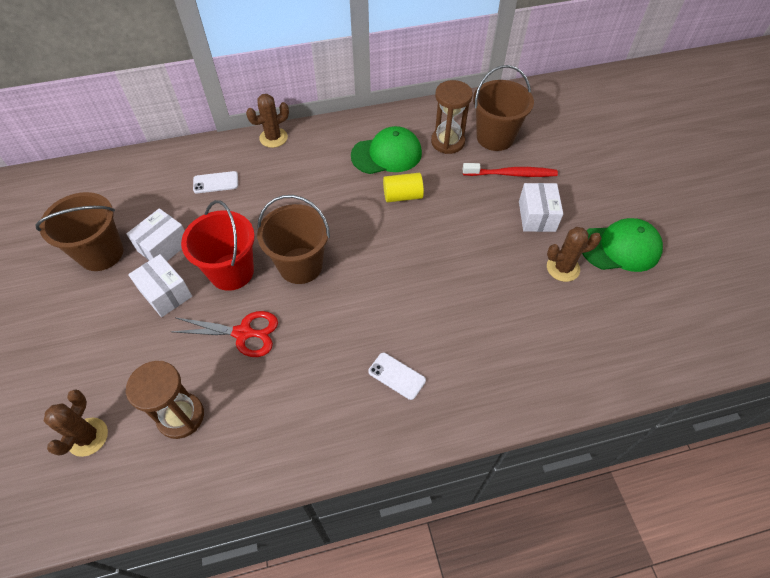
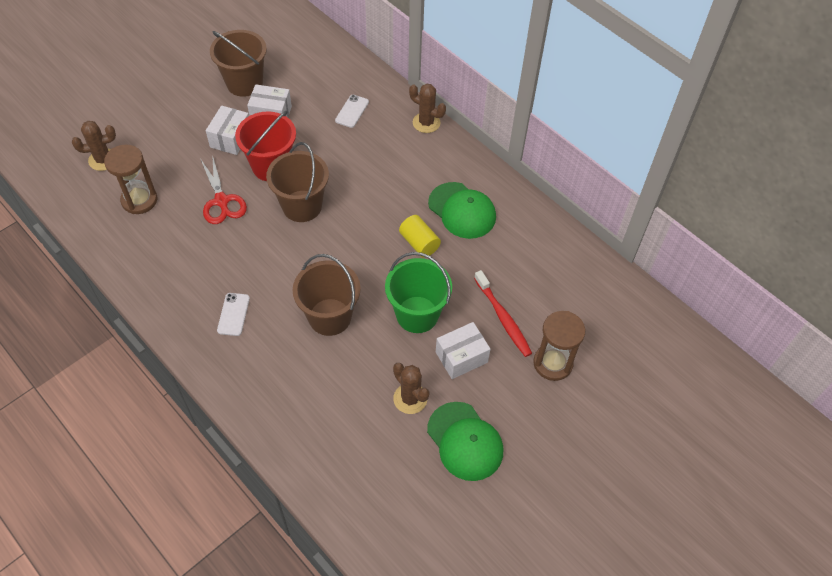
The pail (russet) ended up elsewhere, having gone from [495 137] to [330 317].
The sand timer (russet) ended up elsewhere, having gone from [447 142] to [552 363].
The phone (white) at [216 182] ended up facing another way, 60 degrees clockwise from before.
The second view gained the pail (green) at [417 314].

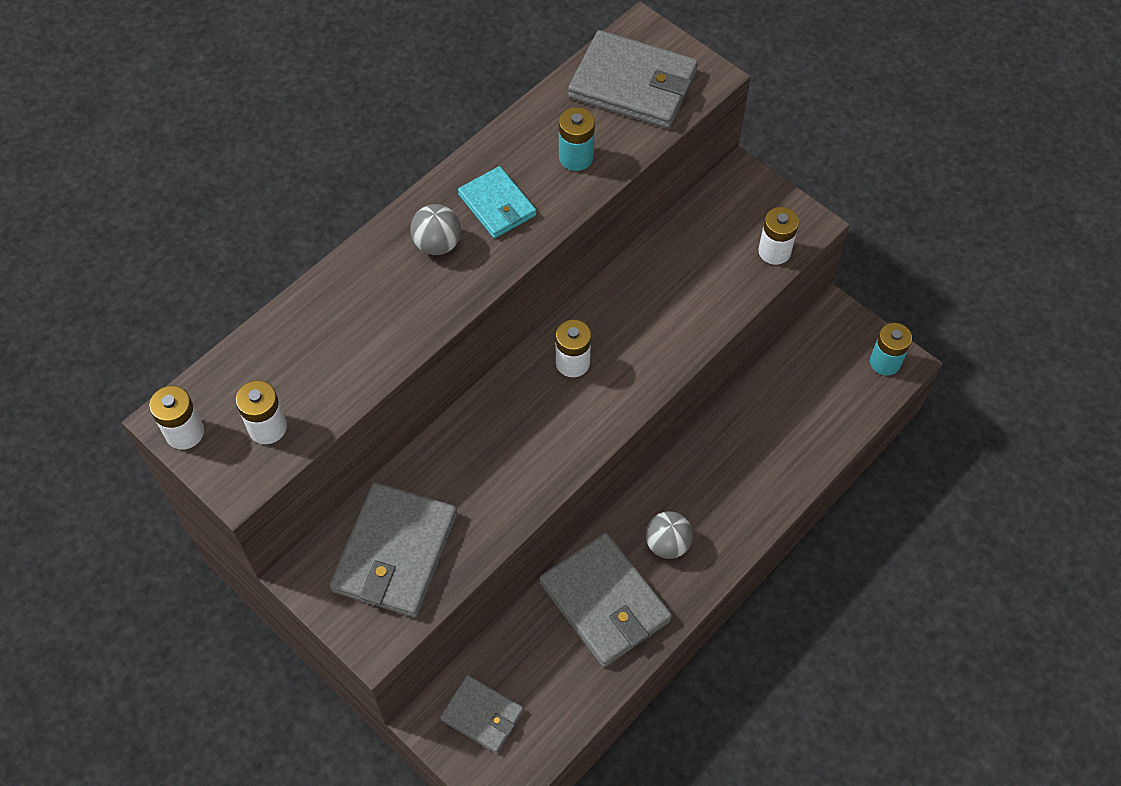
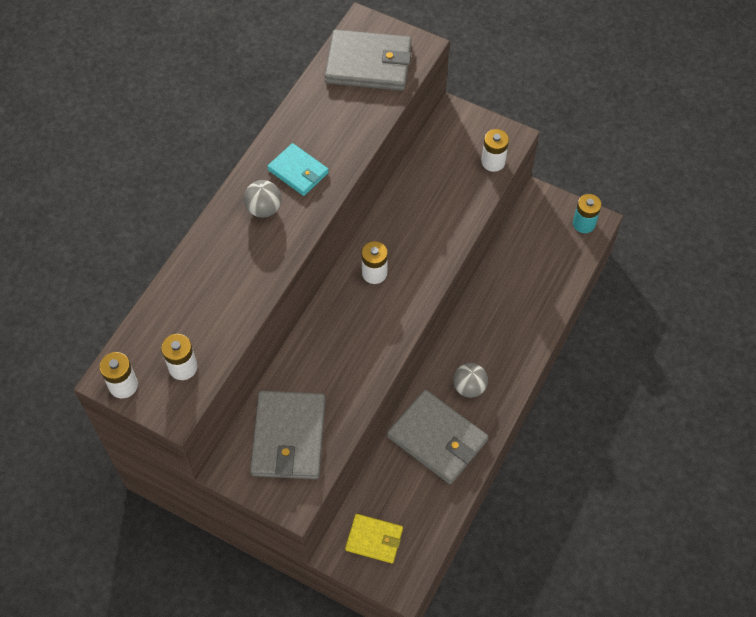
The second view lost the power cell (turquoise) at [576 157].
What was the billfold (gray) at [482 715] turned into the billfold (golden) at [374 539].

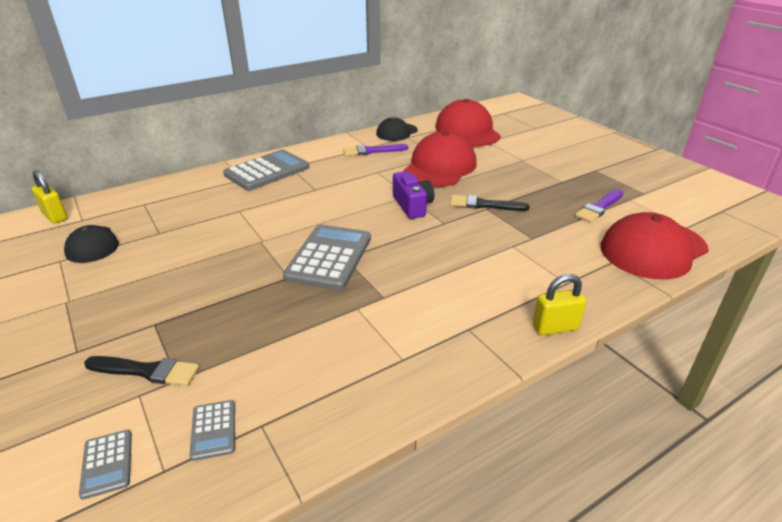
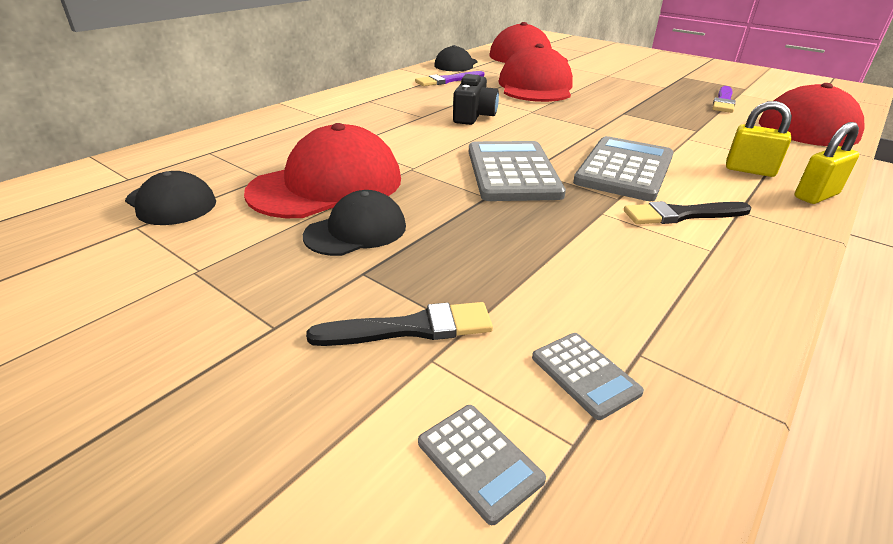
The calculator (gray) ended up elsewhere, having gone from [267 171] to [625 169].
The small lock (golden) ended up elsewhere, having gone from [55 216] to [749 170].
The second view lost the photo camera (purple) at [412 205].
The brush (black) ended up elsewhere, having gone from [484 205] to [681 215].
The second view gained the photo camera (black) at [474 115].
The second view gained the cap (red) at [327 185].
The second view gained the cap (black) at [356 231].

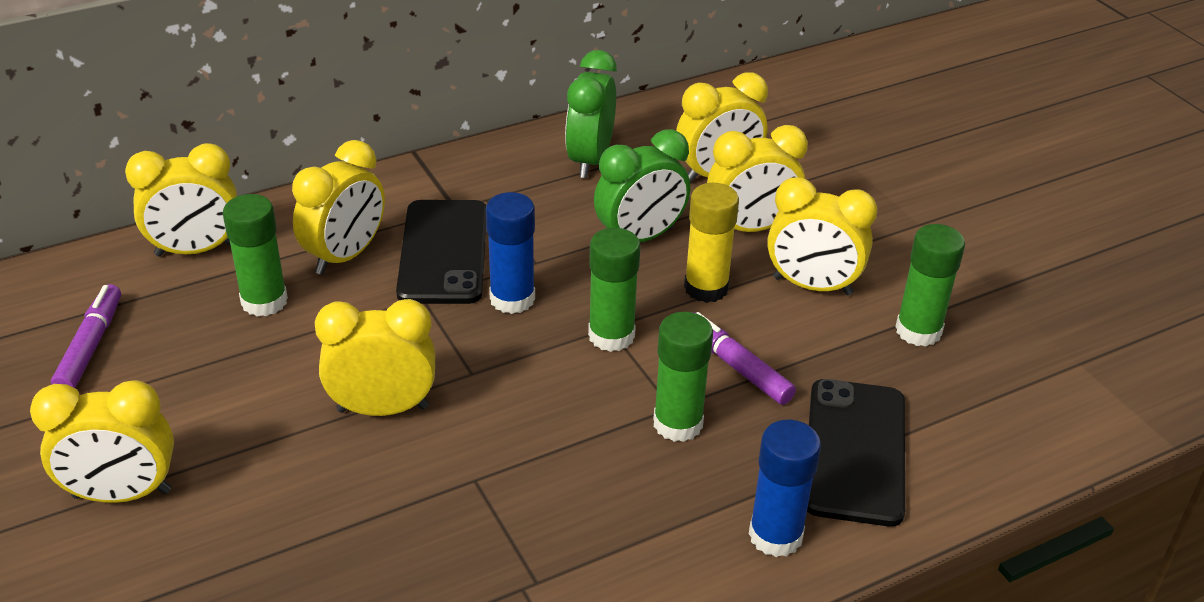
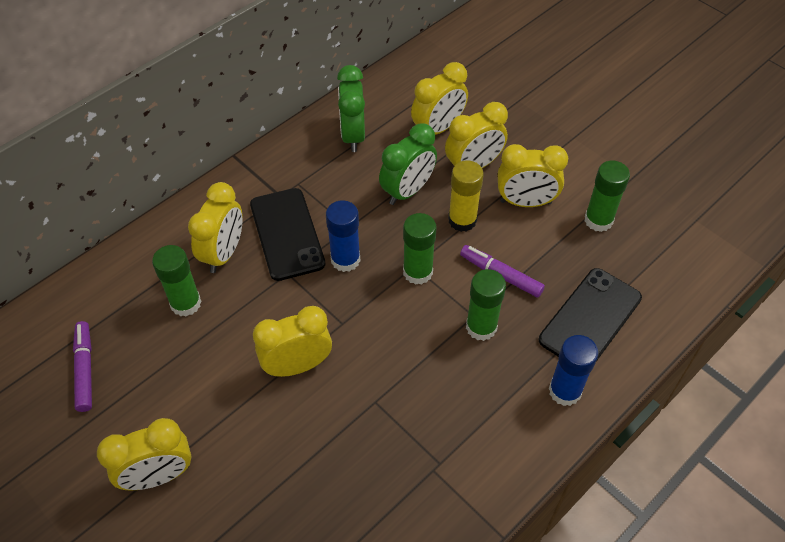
The second view lost the alarm clock (golden) at [196 250].
The phone (black) at [854 451] ended up facing another way, 45 degrees clockwise from before.

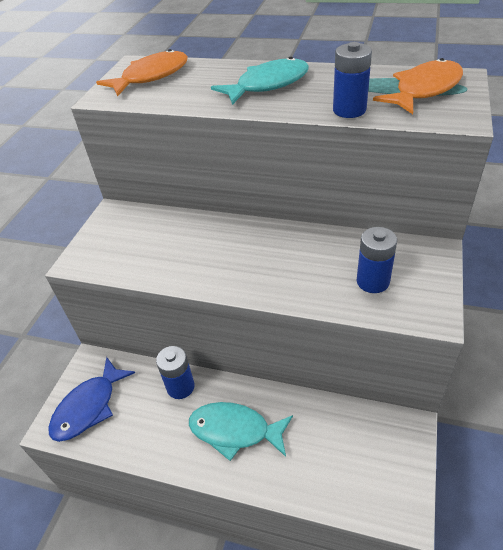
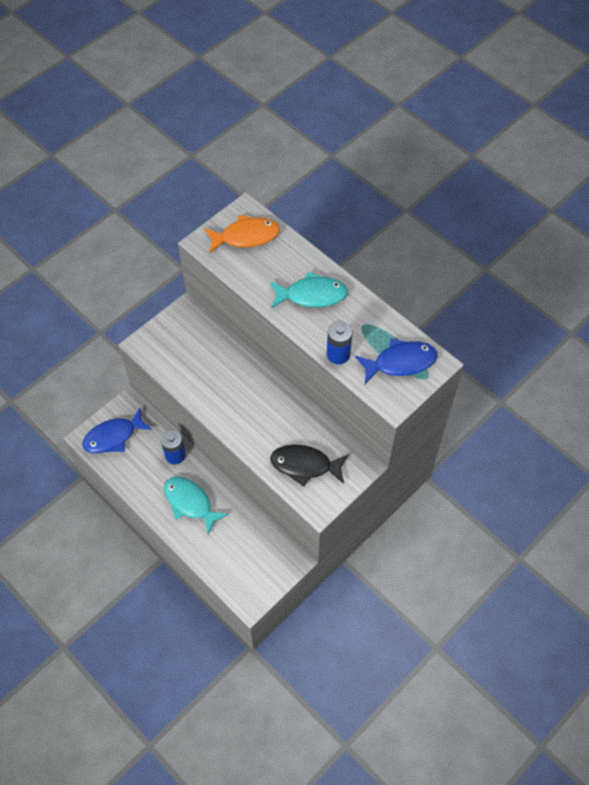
What was the fish figure (orange) at [424 90] turned into the fish figure (royal blue) at [400 362].
Where the power cell (royal blue) stood at [372 281], the fish figure (black) came to stand at [305 465].

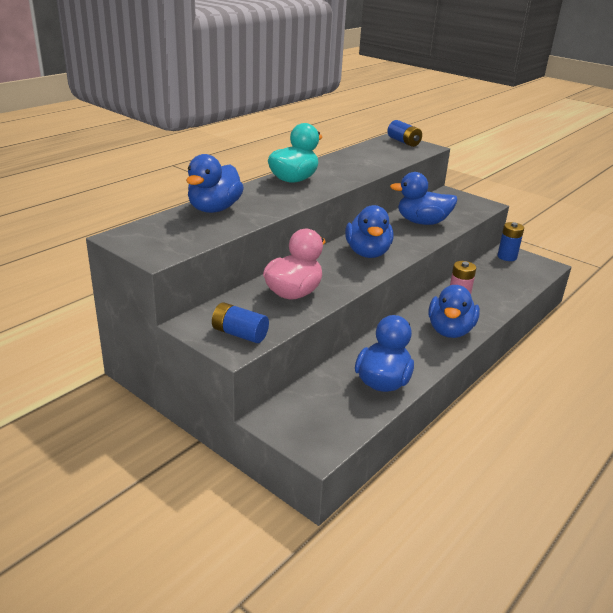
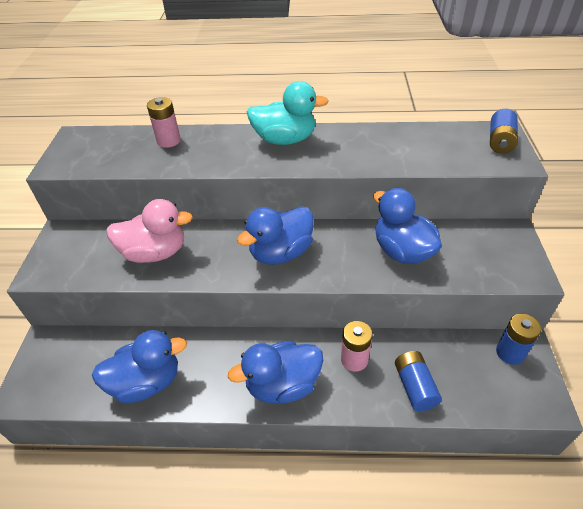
Where the rubber duck (royal blue) stood at [214 209], the power cell (rose-pink) came to stand at [168 141].
The power cell (royal blue) ended up elsewhere, having gone from [239 334] to [414 387].

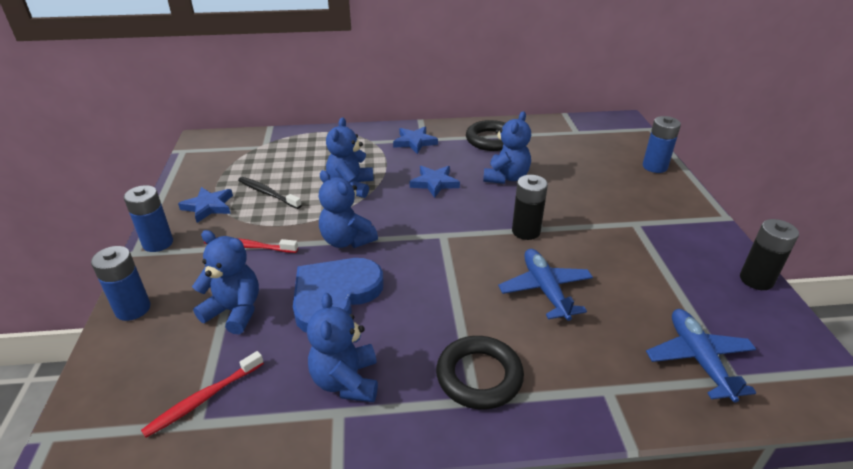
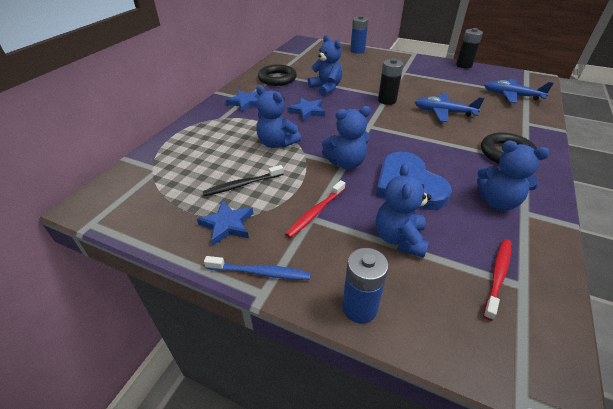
Where the power cell (royal blue) stood at [158 243], the toothbrush (royal blue) came to stand at [260 272].
The teddy bear (royal blue) at [234 311] ended up facing another way, 45 degrees counterclockwise from before.
The toothbrush (red) at [204 398] ended up facing another way, 135 degrees counterclockwise from before.

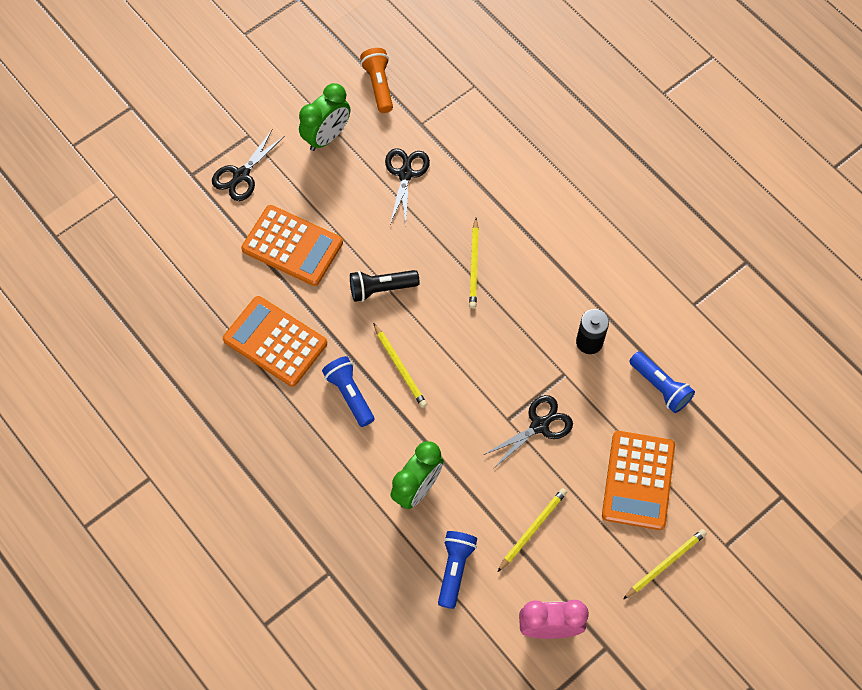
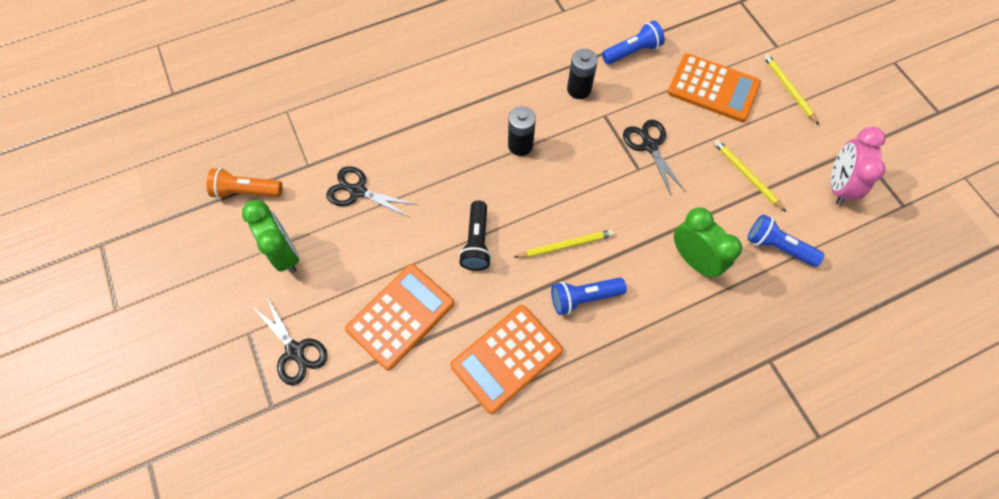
The second view lost the pencil (golden) at [474 265].
The second view gained the power cell (black) at [520 145].

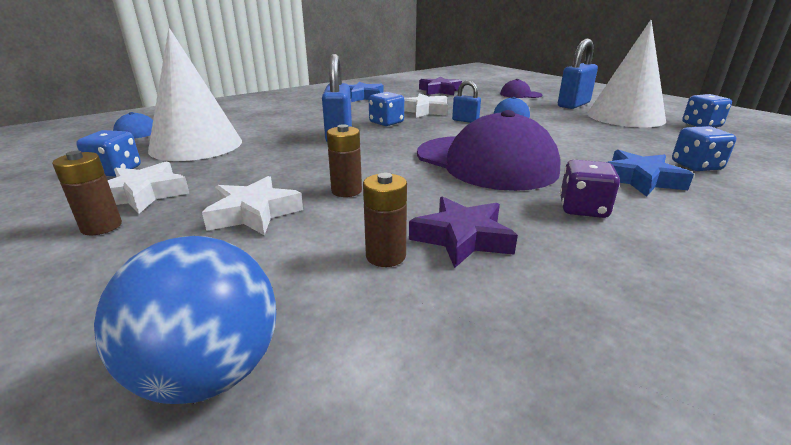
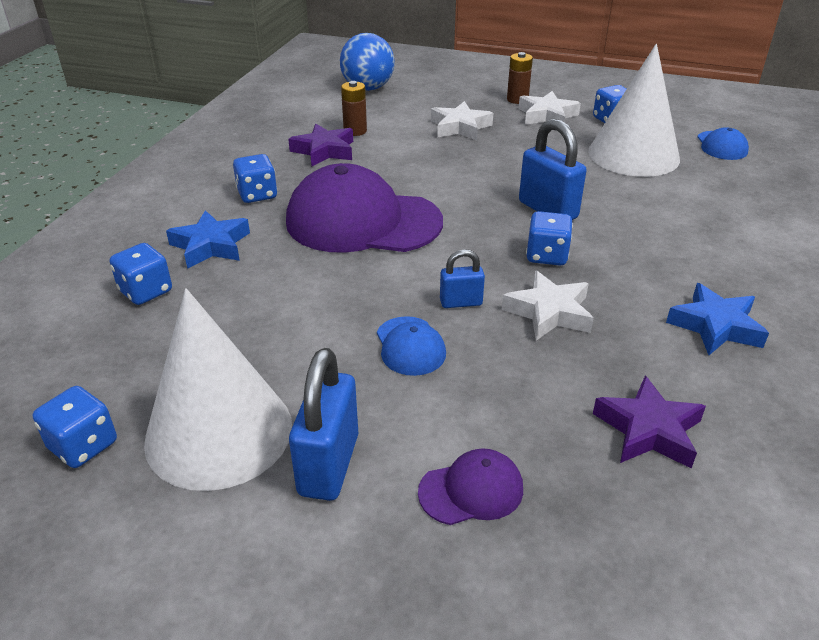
The second view lost the power cell (russet) at [346 191].
What was the dice (purple) at [583 209] turned into the dice (royal blue) at [257 195].

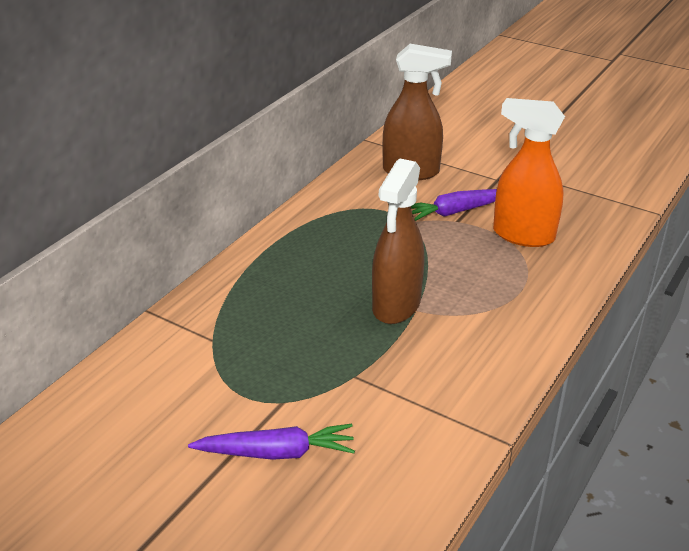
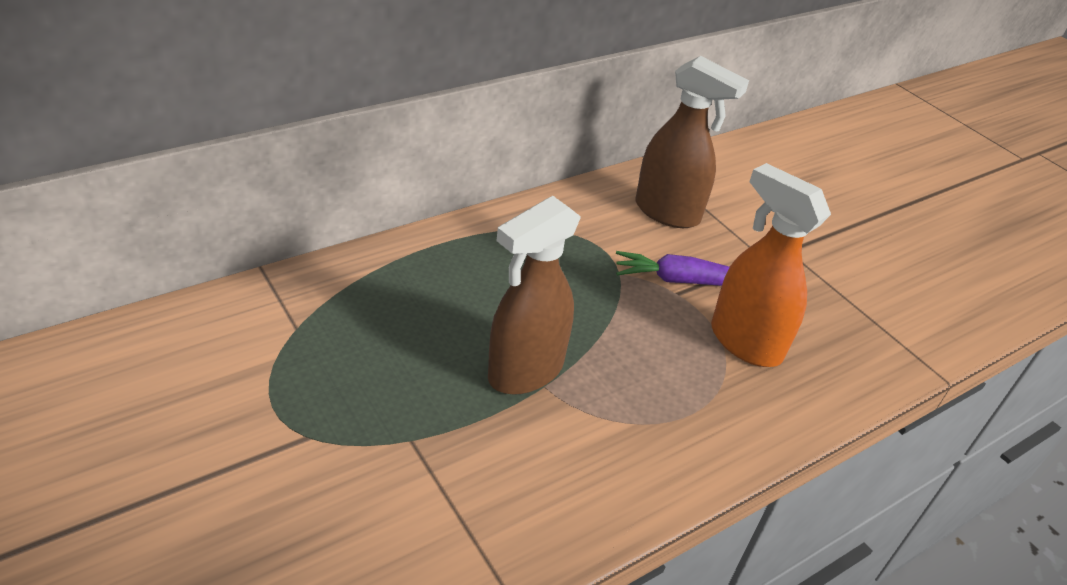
The second view lost the carrot (purple) at [276 452].

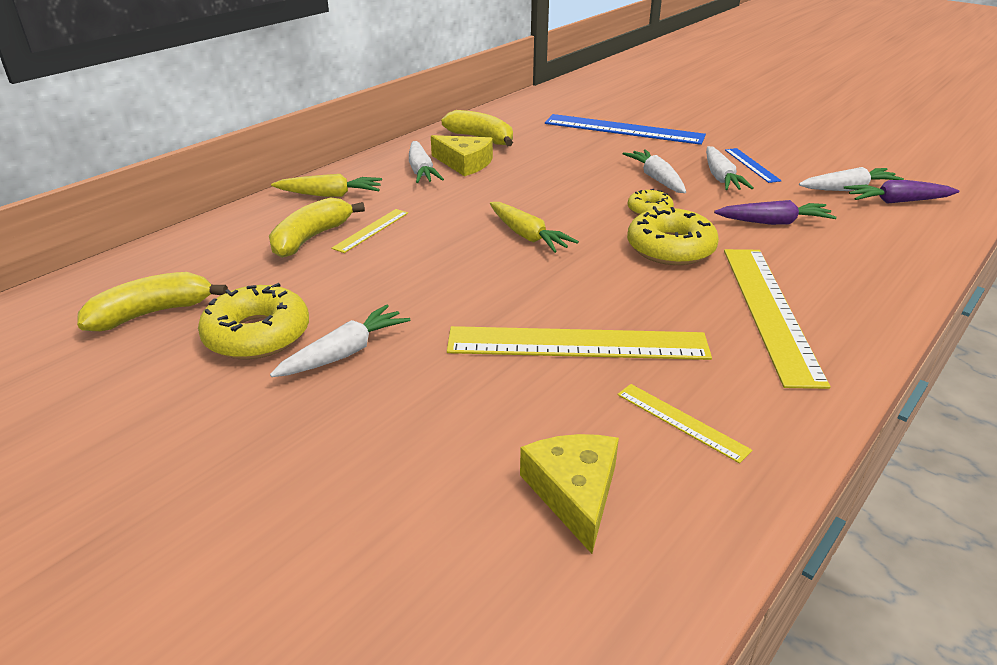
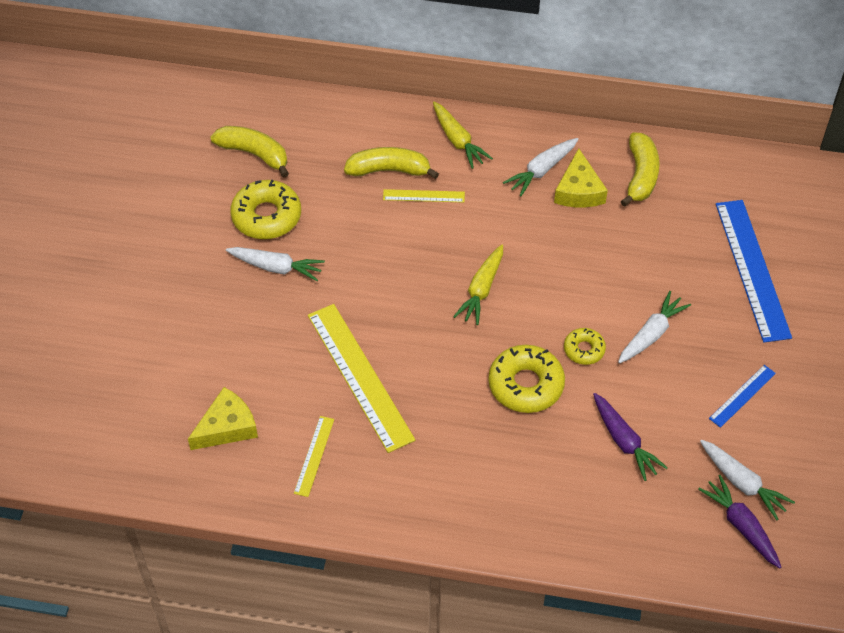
The second view lost the carrot (white) at [721 177].
The second view lost the measuring stick (golden) at [770 311].

